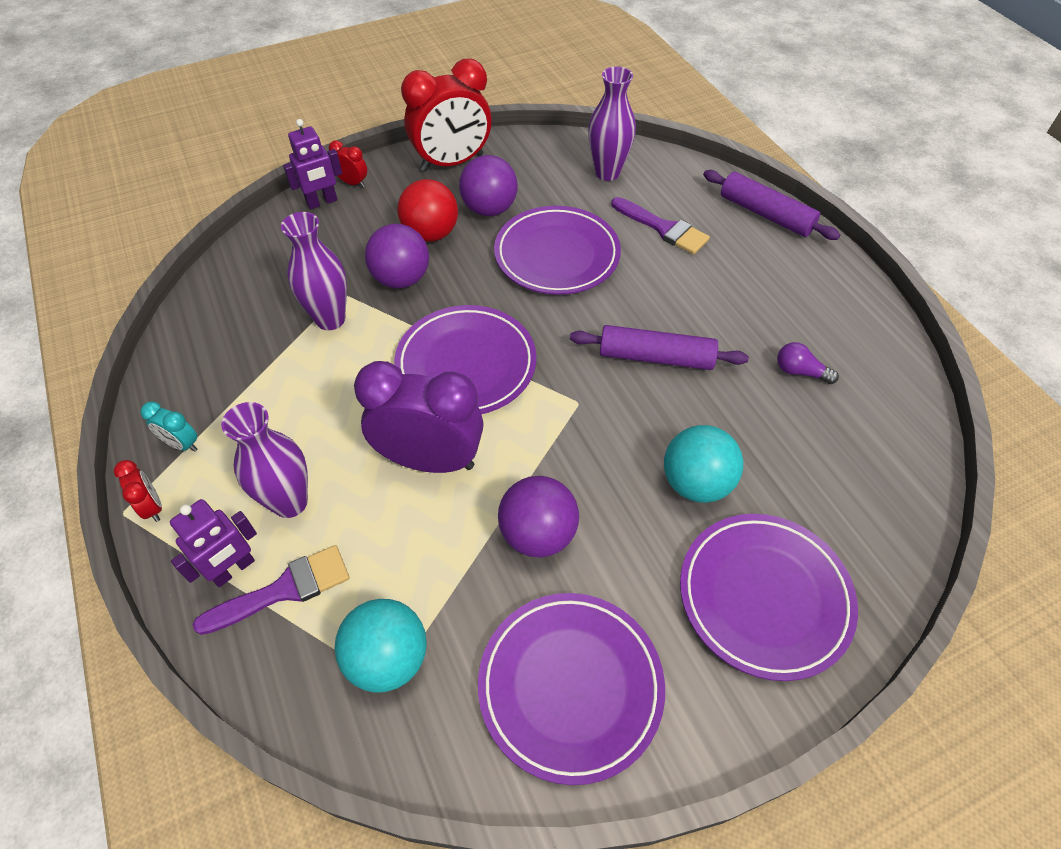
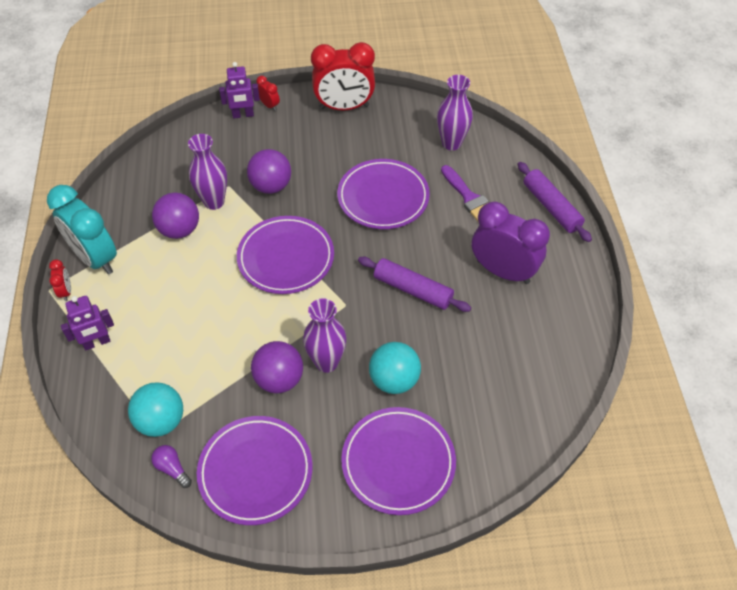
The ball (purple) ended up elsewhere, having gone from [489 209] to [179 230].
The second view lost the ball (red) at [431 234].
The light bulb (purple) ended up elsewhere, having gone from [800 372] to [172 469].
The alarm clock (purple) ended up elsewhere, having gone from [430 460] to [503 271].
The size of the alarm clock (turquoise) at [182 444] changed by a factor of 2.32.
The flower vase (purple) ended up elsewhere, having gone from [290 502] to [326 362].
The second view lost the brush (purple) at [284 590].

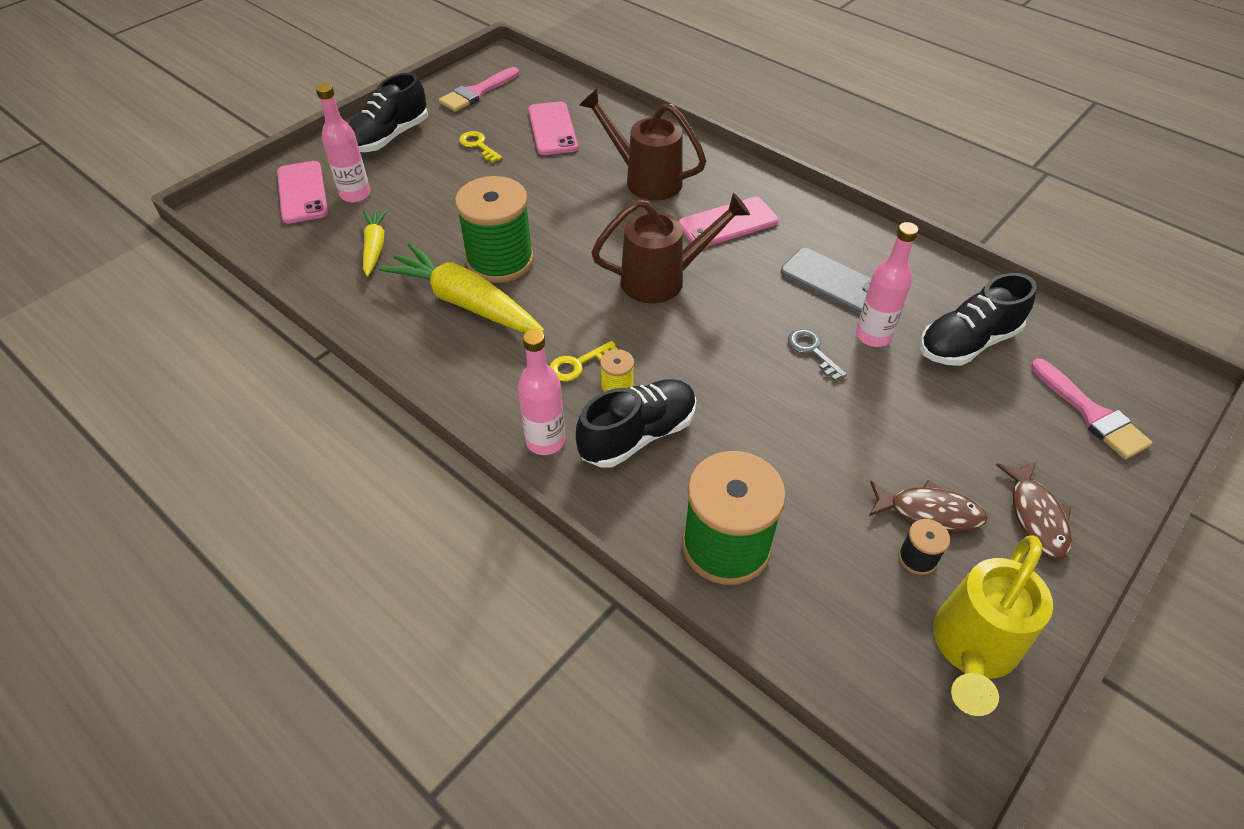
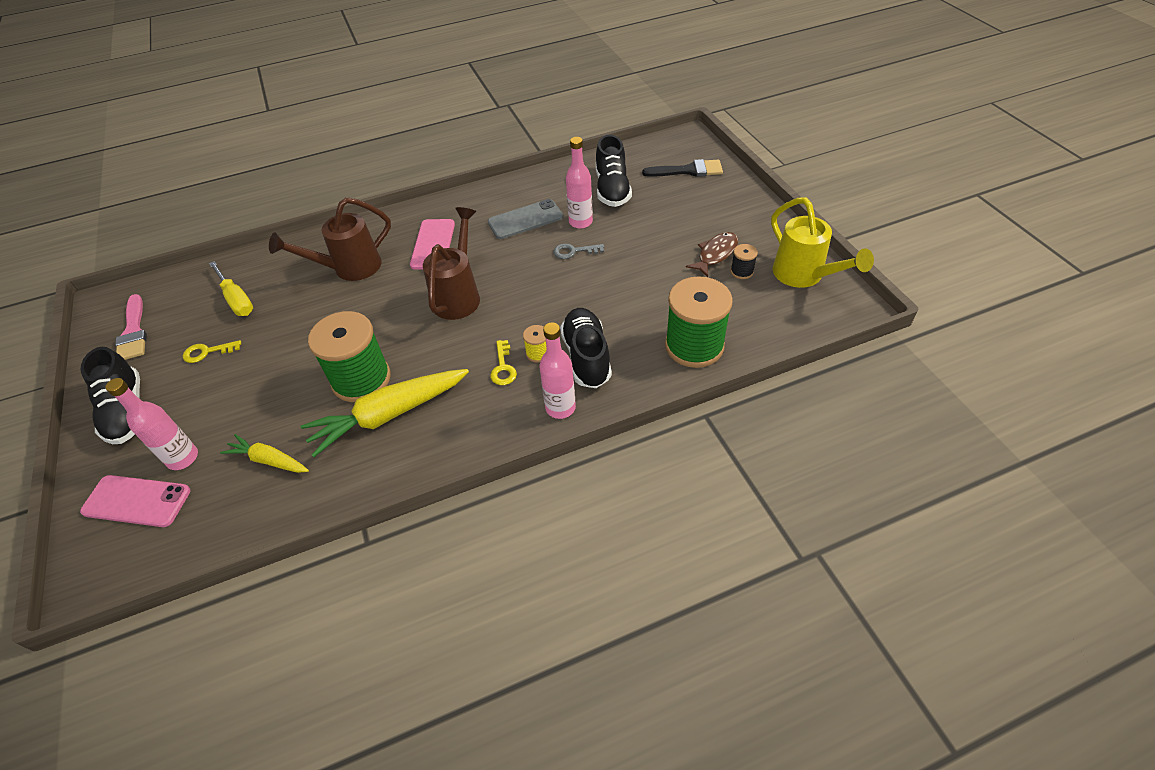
Where the phone (rose-pink) stood at [552 129], the flat screwdriver (golden) came to stand at [237 299].
What was the brush (rose-pink) at [1091 414] turned into the brush (black) at [688 171].
The second view lost the fish figure (russet) at [1036 516].

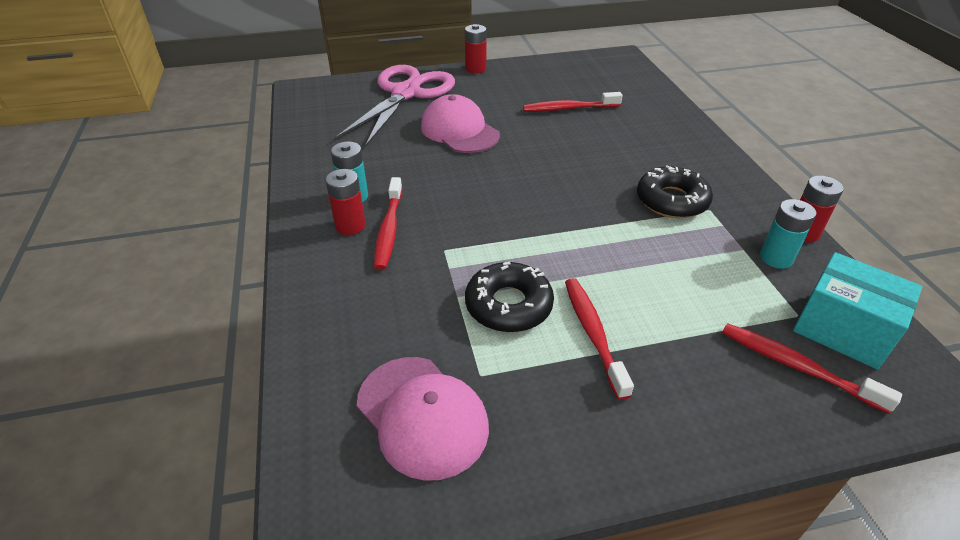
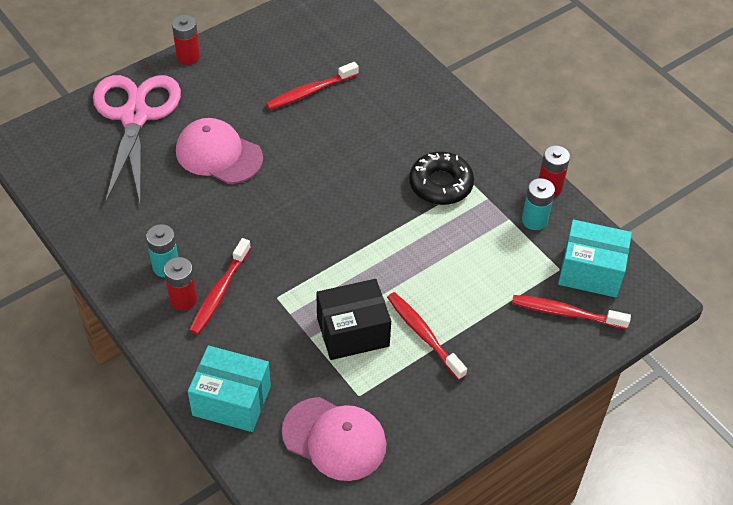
The toothbrush (red) at [389 230] ended up facing another way, 45 degrees clockwise from before.
Where the donut (black) stood at [508 305], the package (black) came to stand at [353 332].
The second view gained the package (turquoise) at [231 400].

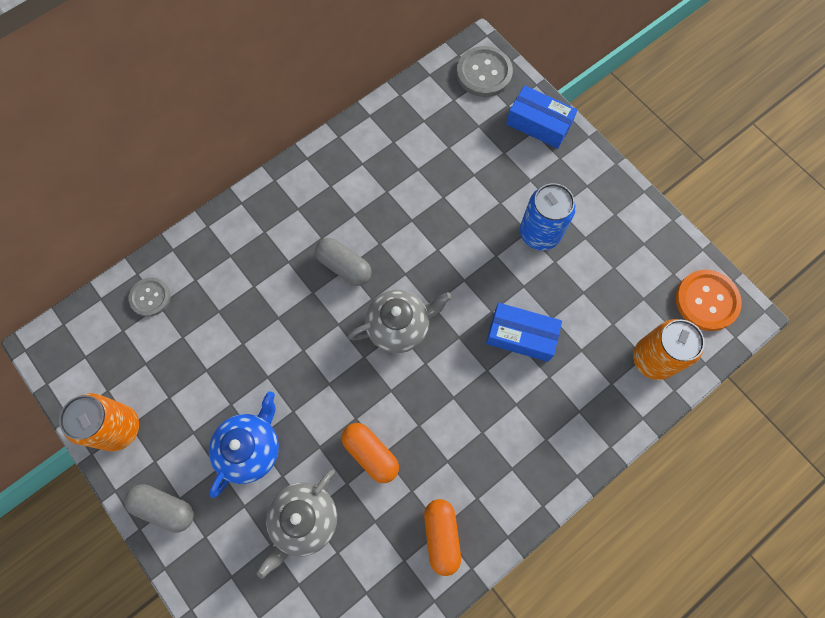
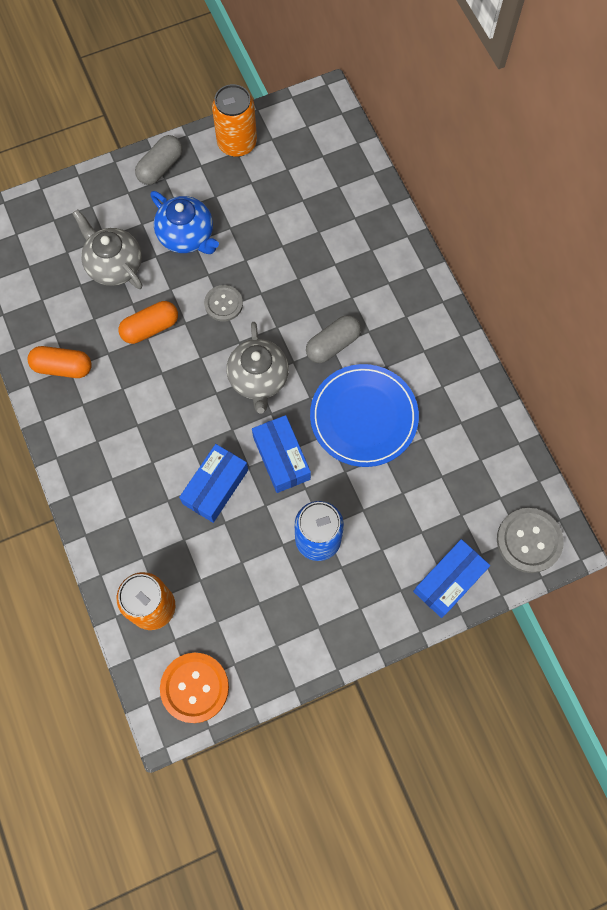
The shirt button (gray) ended up elsewhere, having gone from [150 297] to [223 304].
The second view gained the dinner plate (royal blue) at [363 417].
The second view gained the package (royal blue) at [281 458].

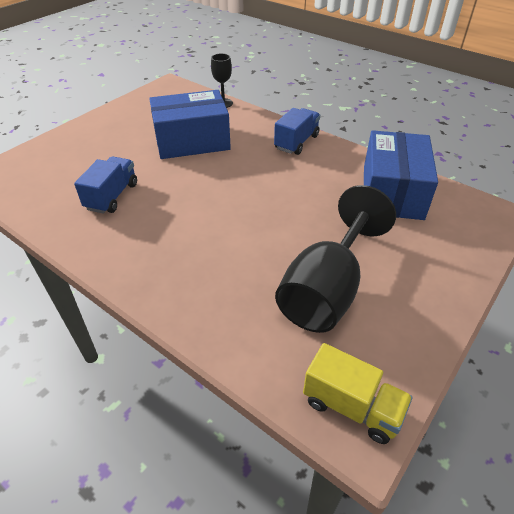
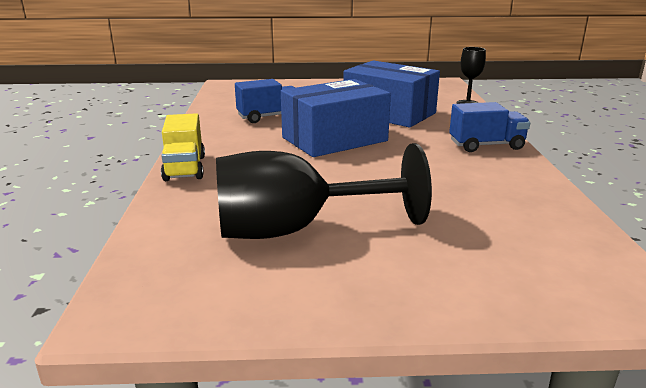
The package (royal blue) ended up elsewhere, having gone from [392 192] to [334 139].
The toy truck (golden) ended up elsewhere, having gone from [352 406] to [185 168].

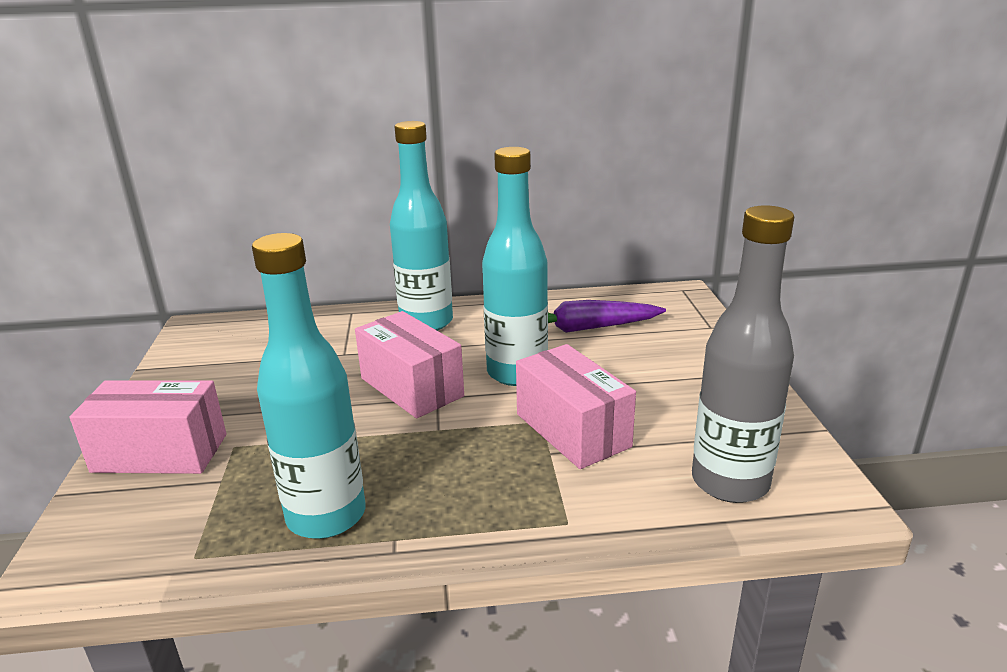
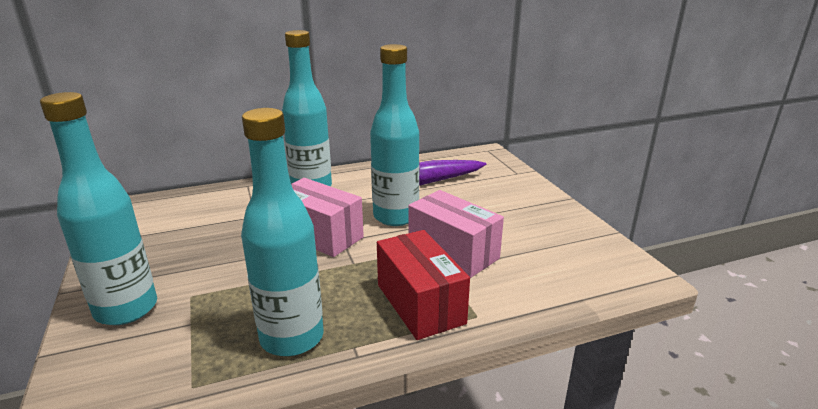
The second view lost the flask (gray) at [730 482].
Where the package (rose-pink) stood at [160 453], the flask (turquoise) came to stand at [126 309].
The second view gained the package (red) at [420 303].

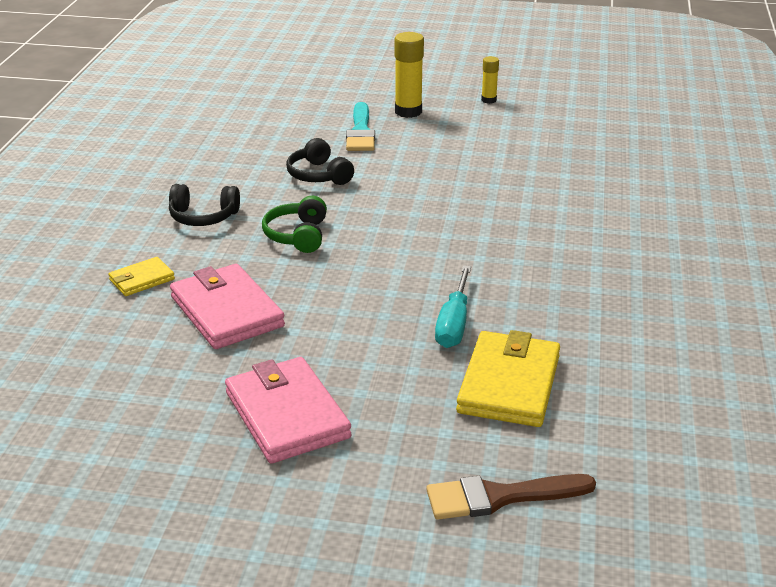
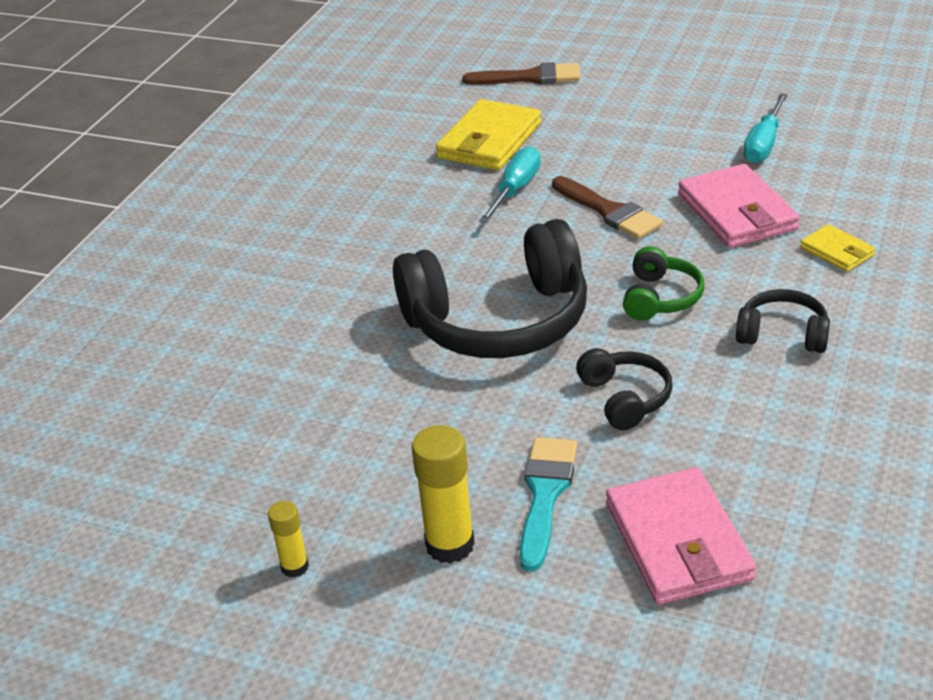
The billfold (golden) at [141 279] ended up facing another way, 75 degrees clockwise from before.
The billfold (rose-pink) ended up elsewhere, having gone from [287 415] to [678 542].
The second view gained the flat screwdriver (turquoise) at [763 144].
The second view gained the brush (russet) at [609 211].
The second view gained the over-ear headphones (black) at [499 321].

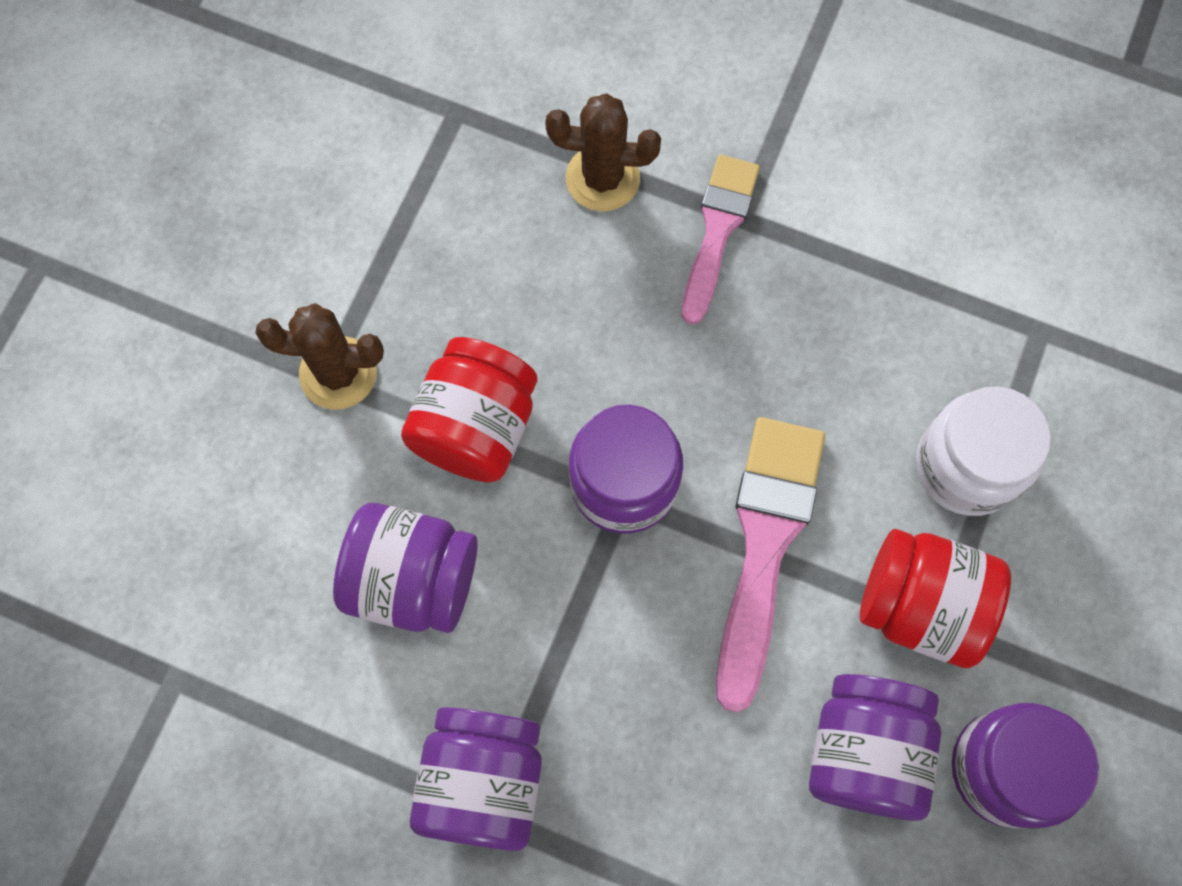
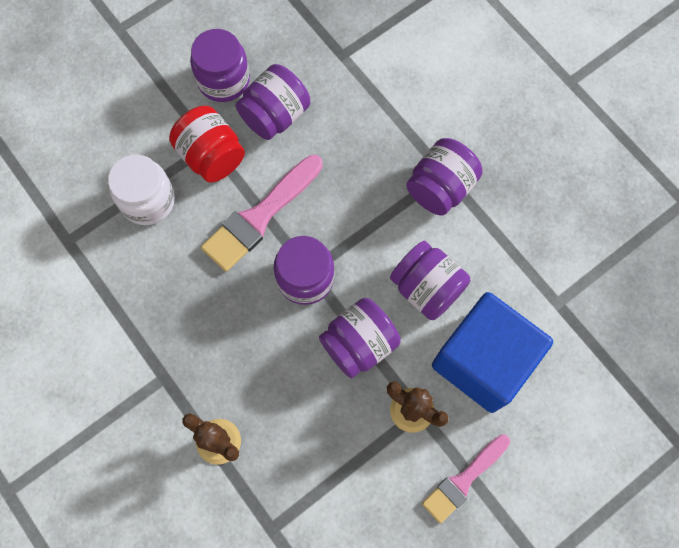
The brush (rose-pink) ended up elsewhere, having gone from [718 230] to [463 480].
What was the preserve jar (red) at [475 427] turned into the preserve jar (purple) at [359 344].
The second view gained the cube (royal blue) at [482 361].

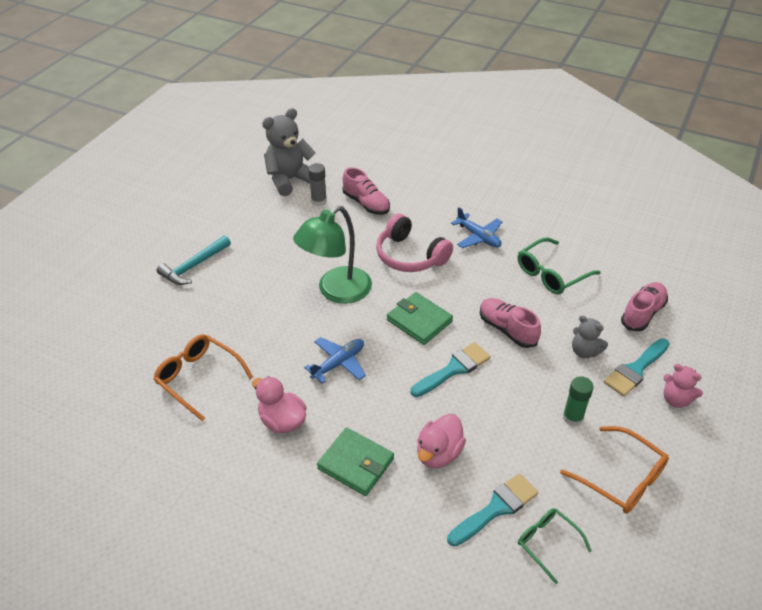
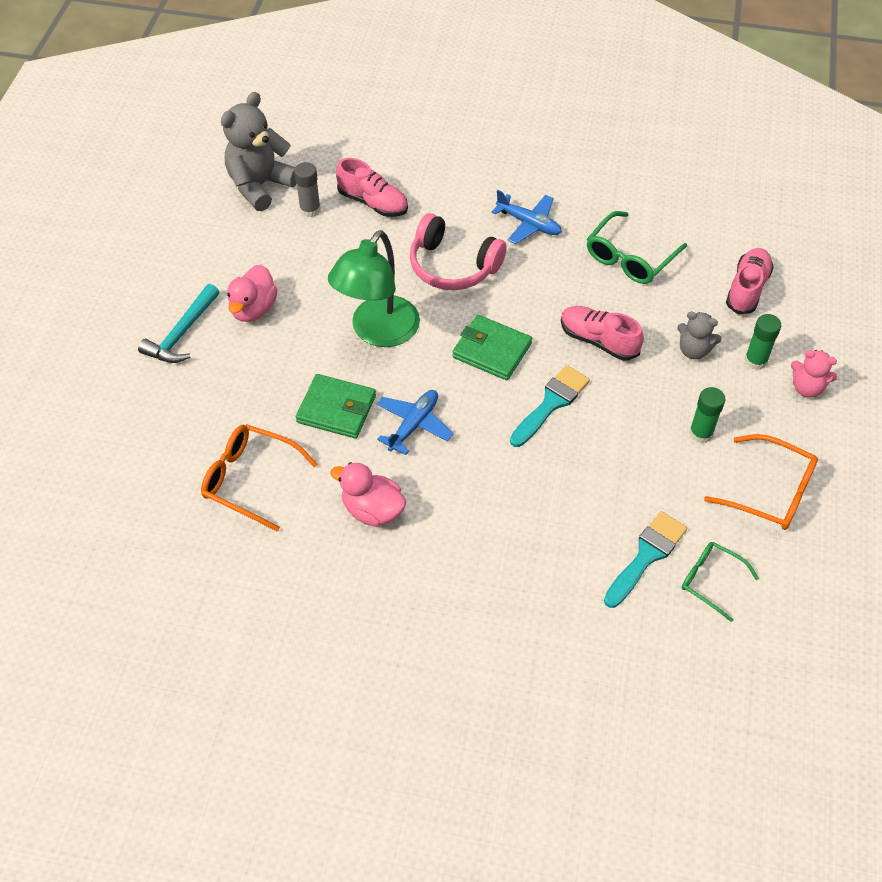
Where the brush (turquoise) stood at [635 369], the glue (green) came to stand at [755 361].
The rubber duck (rose-pink) ended up elsewhere, having gone from [438 453] to [253 309].
The billfold (green) ended up elsewhere, having gone from [356 464] to [336 409].

